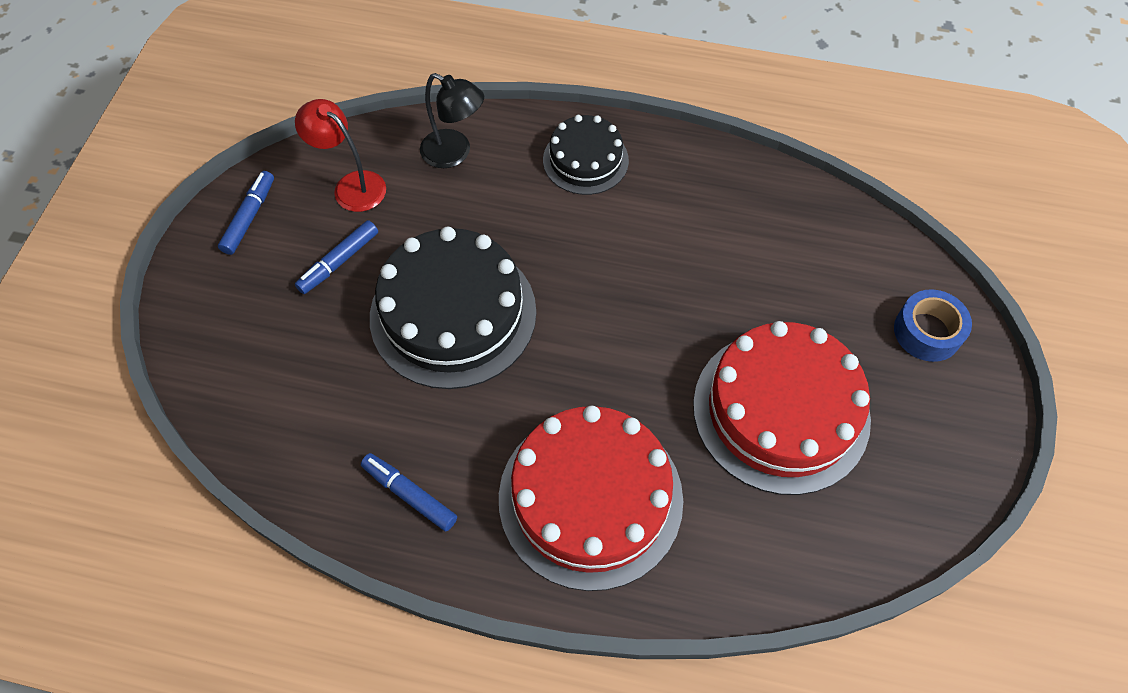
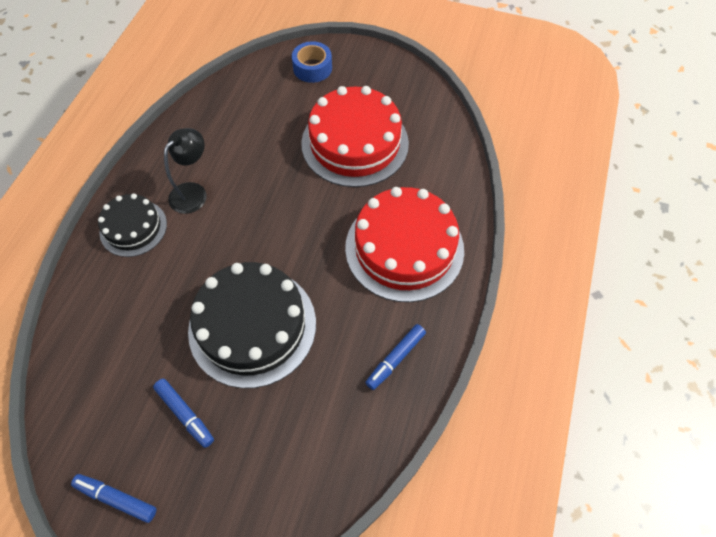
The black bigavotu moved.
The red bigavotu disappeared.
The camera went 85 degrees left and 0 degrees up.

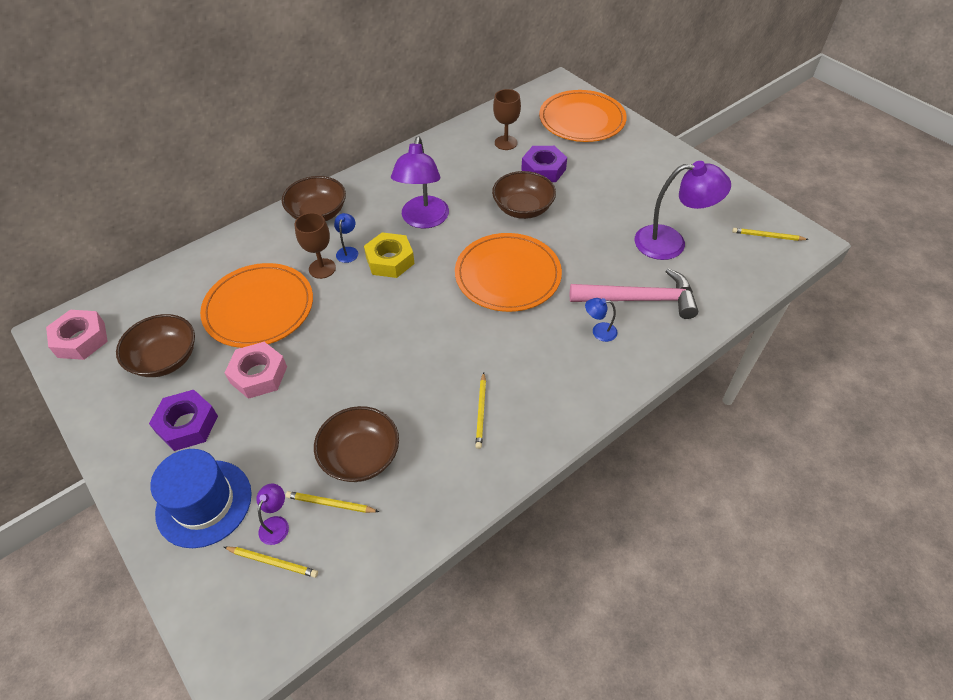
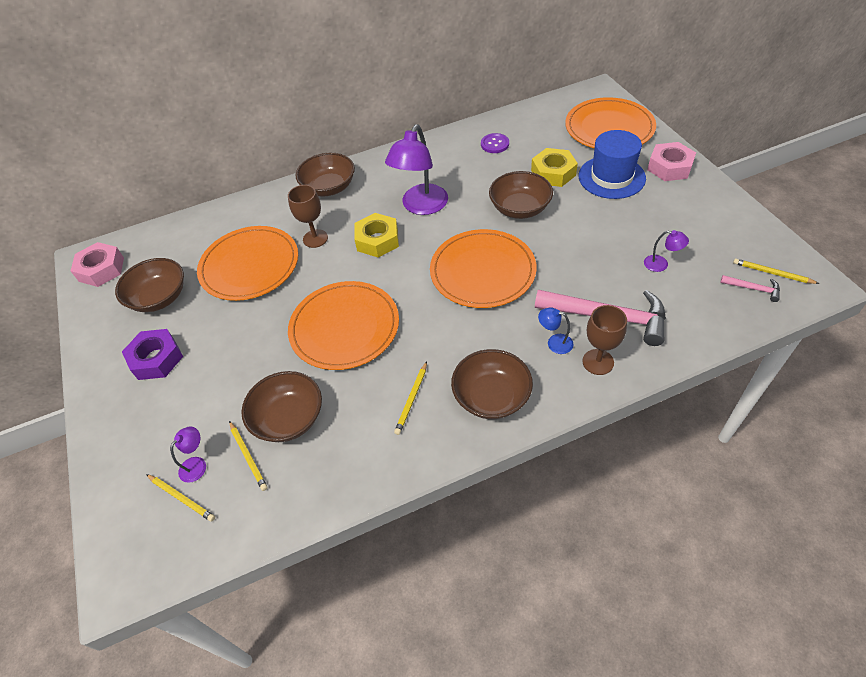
The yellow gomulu (2nd from left) turned 150 degrees counterclockwise.
The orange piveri (2nd from left) appeared.
The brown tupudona (4th from left) appeared.
The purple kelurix appeared.
The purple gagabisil (2nd from left) became the yellow gagabisil (2nd from left).
The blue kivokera moved.
The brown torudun (2nd from left) moved.
The purple bigavotu (3rd from left) changed to 0.45 times the size.
The pink gagabisil (2nd from left) moved.
The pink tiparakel (2nd from left) appeared.
The blue bigavotu (1st from left) disappeared.
The camera went 20 degrees right and 0 degrees up.

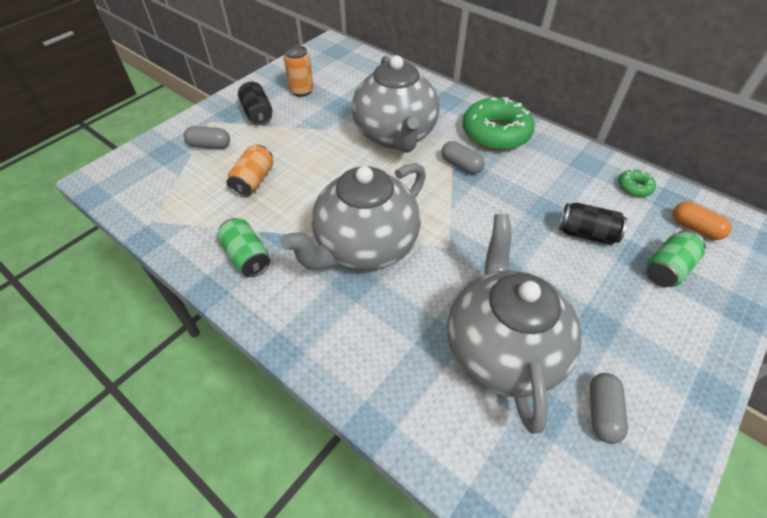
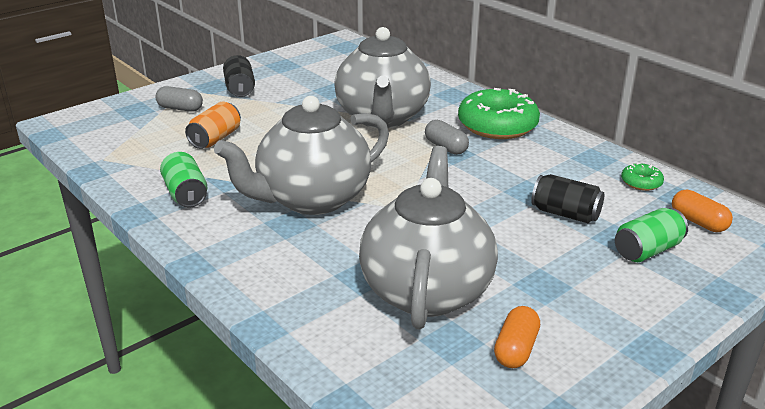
The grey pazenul (3rd from left) became the orange pazenul (1st from left).
The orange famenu (2nd from left) disappeared.
The camera went 10 degrees right and 20 degrees down.

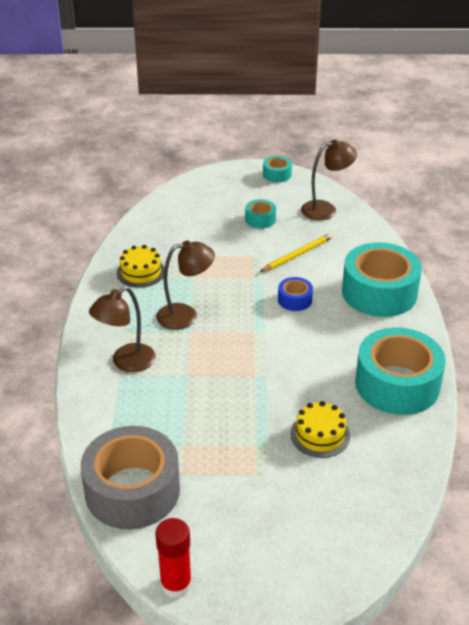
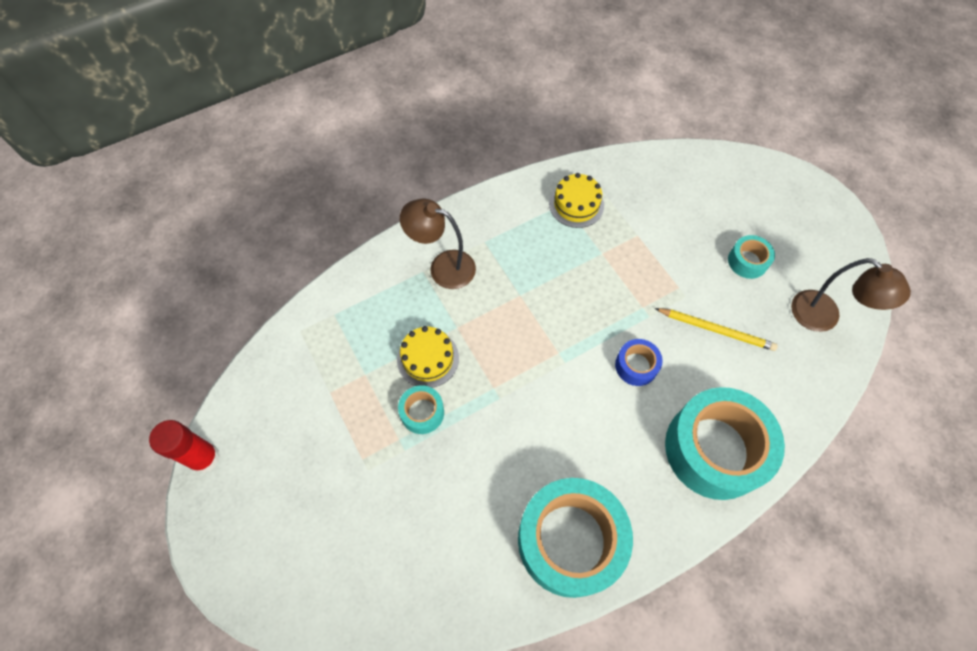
The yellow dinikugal (2nd from left in the first image) moved.
The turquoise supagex (2nd from left in the first image) moved.
The grey supagex disappeared.
The brown bigavotu (2nd from left) disappeared.
The camera went 60 degrees right and 25 degrees up.

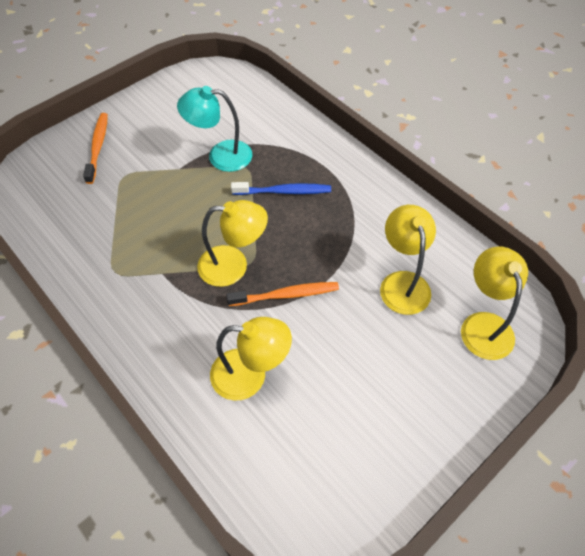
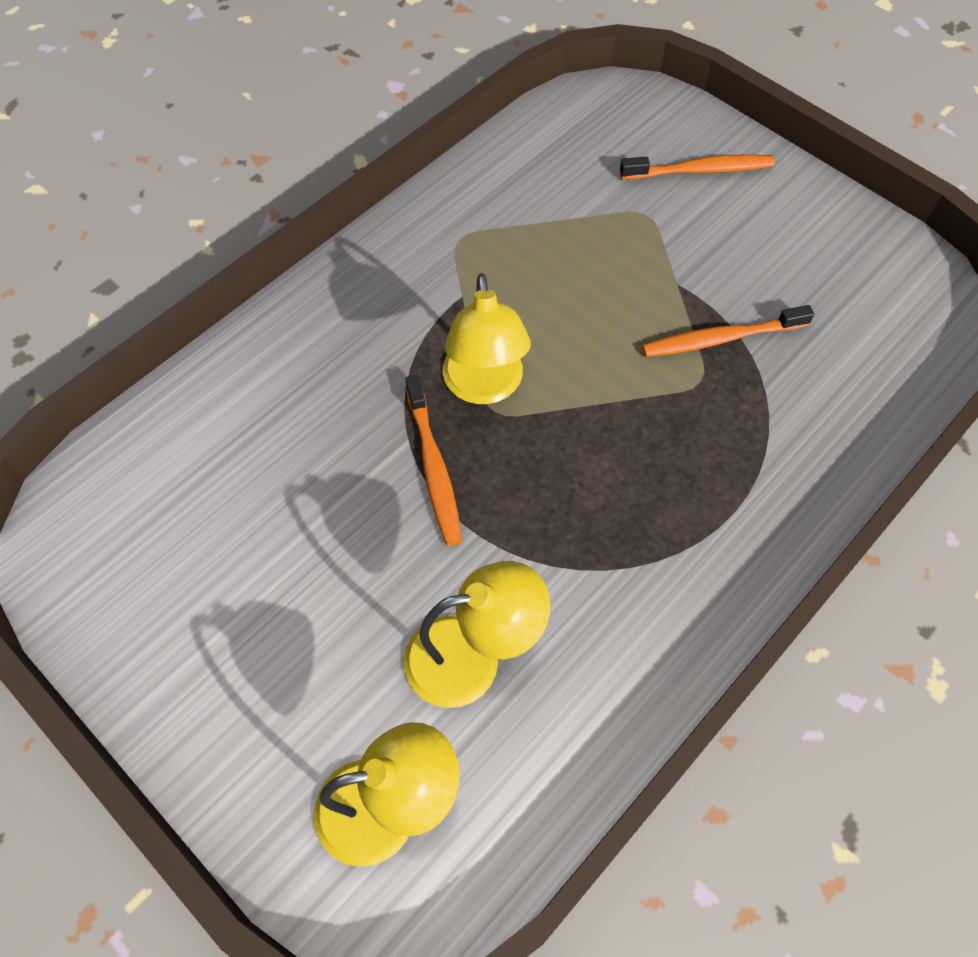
The turquoise bigavotu was replaced by the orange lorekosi (3rd from left).
The yellow bigavotu (2nd from left) disappeared.
The blue lorekosi disappeared.
The camera went 85 degrees right and 5 degrees up.

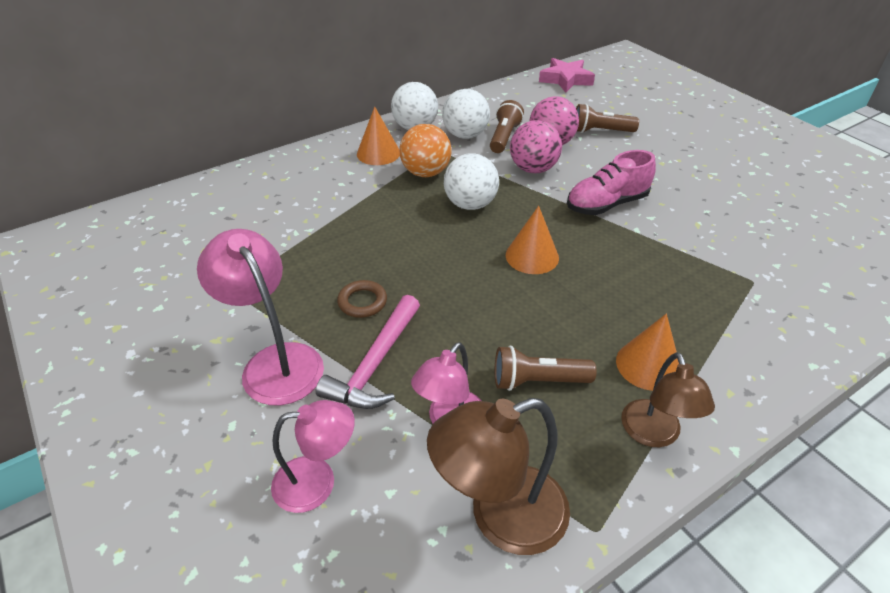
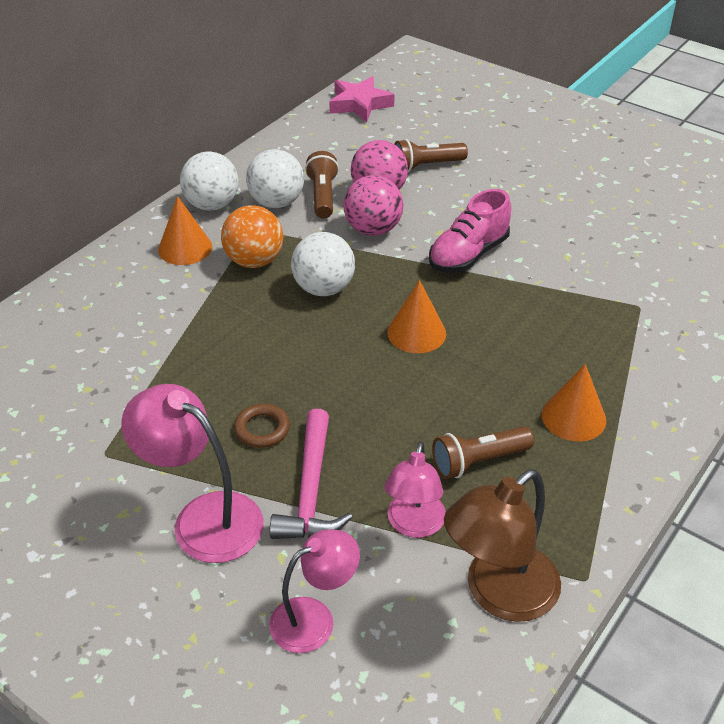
The brown bigavotu (2nd from left) disappeared.
The camera went 20 degrees left and 0 degrees up.

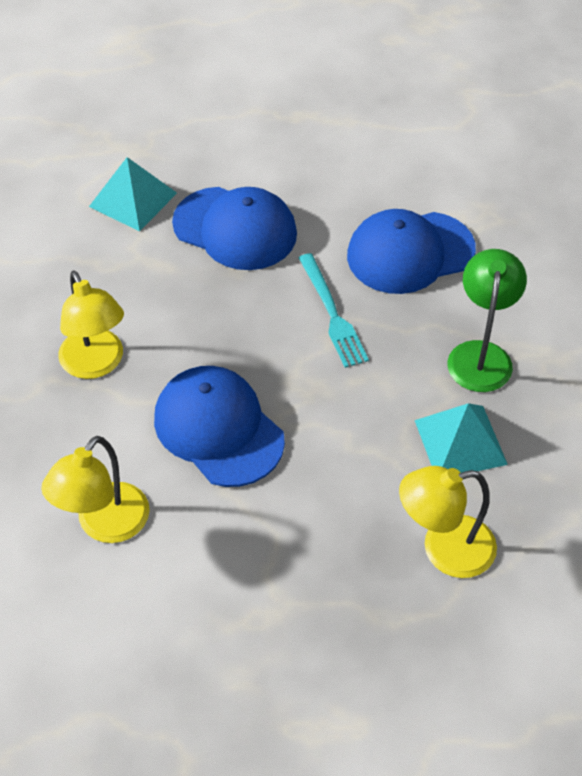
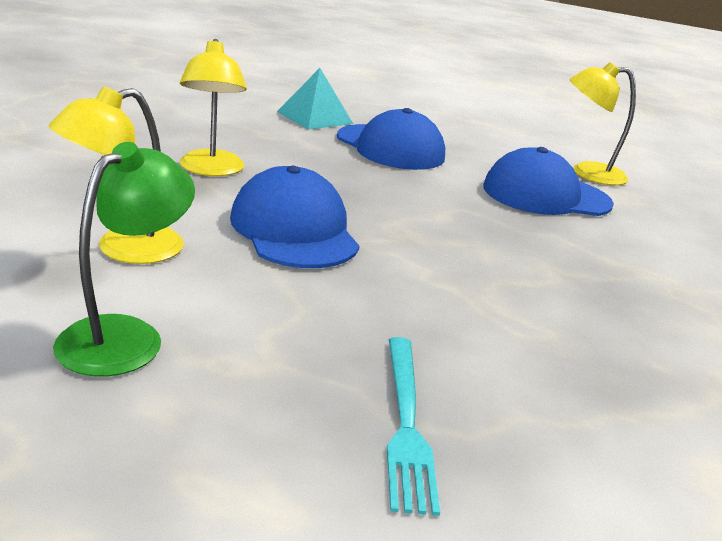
The green bigavotu moved.
The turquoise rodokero moved.
The yellow bigavotu (3rd from left) moved.
The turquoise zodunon (2nd from left) disappeared.
The camera went 15 degrees right and 25 degrees down.

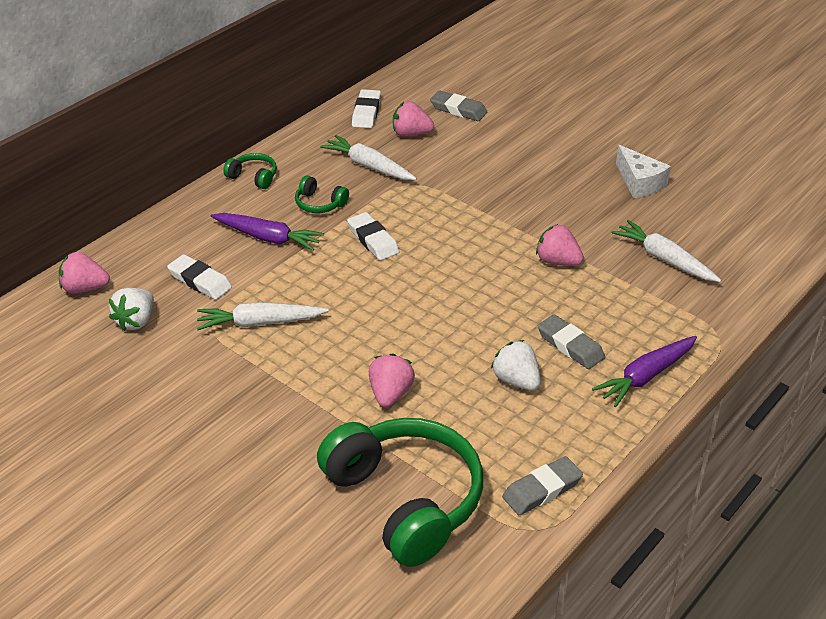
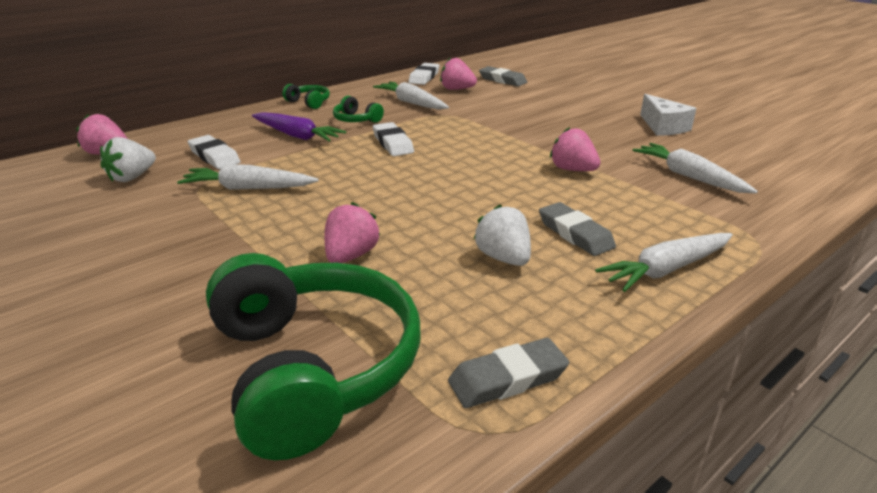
The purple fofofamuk (2nd from left) became the white fofofamuk (3rd from left).
The camera went 10 degrees right and 10 degrees down.

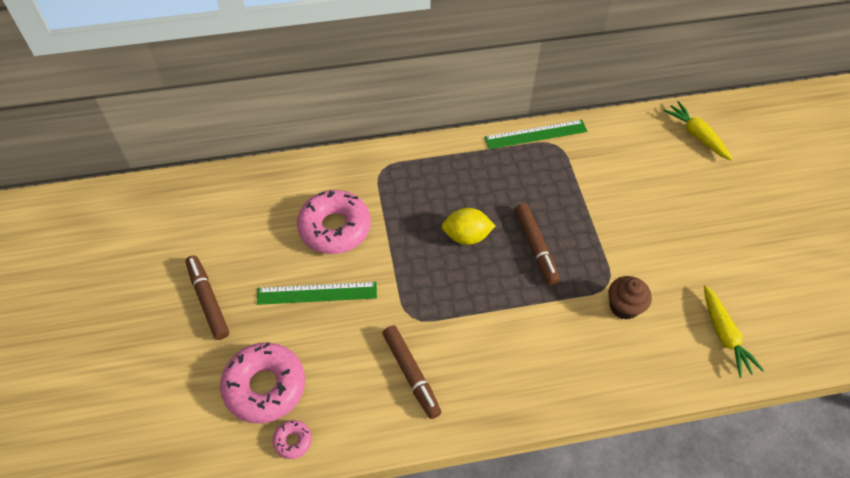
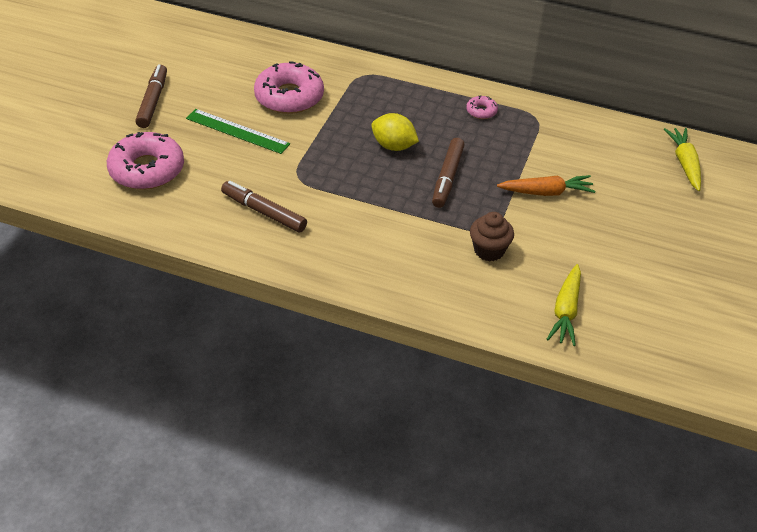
The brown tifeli (2nd from left) turned 120 degrees clockwise.
The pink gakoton (2nd from left in the first image) moved.
The orange fofofamuk appeared.
The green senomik (2nd from left) disappeared.
The camera went 30 degrees right and 10 degrees down.

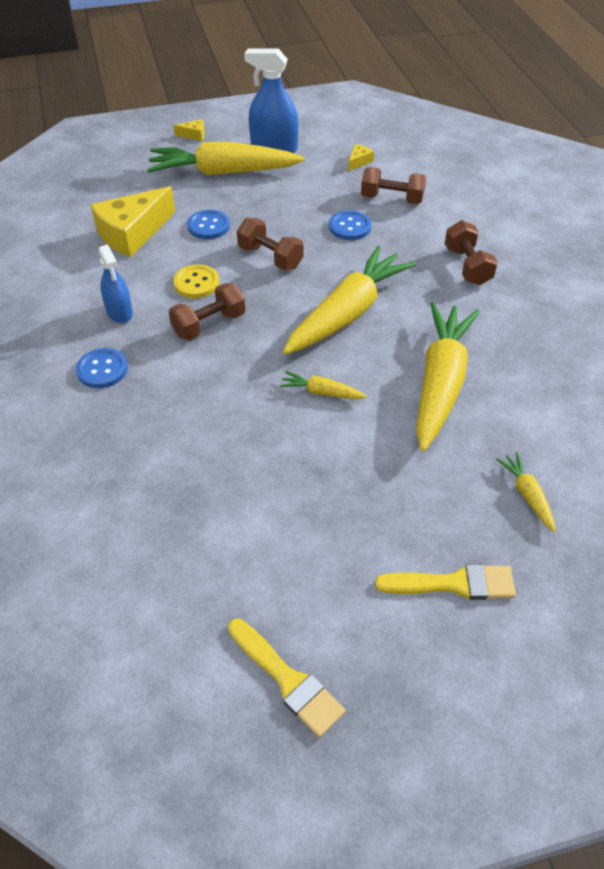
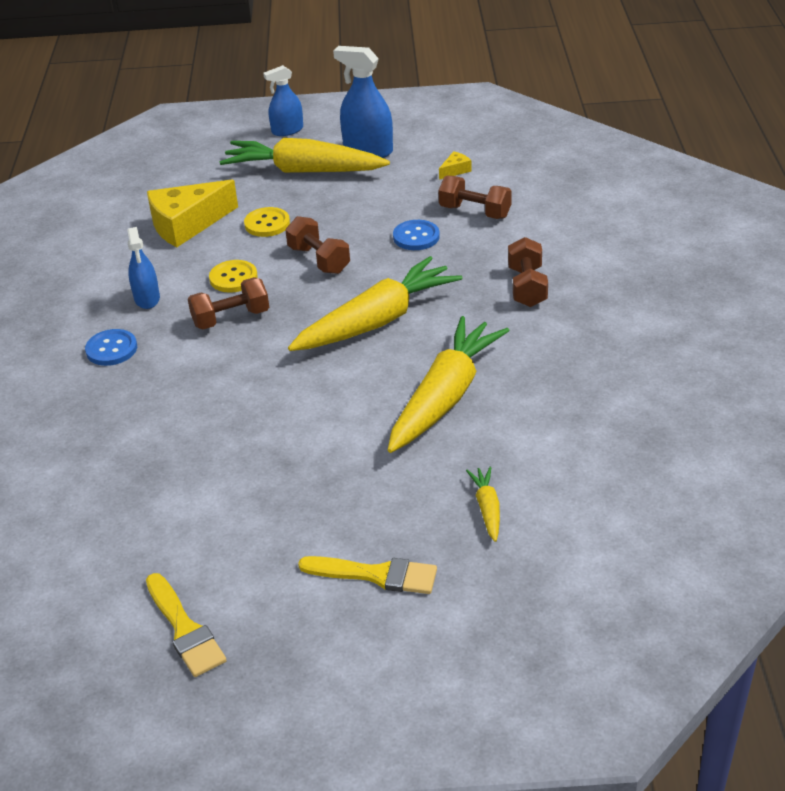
The blue kelurix (2nd from left) became the yellow kelurix (2nd from left).
The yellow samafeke (2nd from left) was replaced by the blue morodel (2nd from left).
The yellow fofofamuk (2nd from left) disappeared.
The camera went 15 degrees right and 10 degrees down.

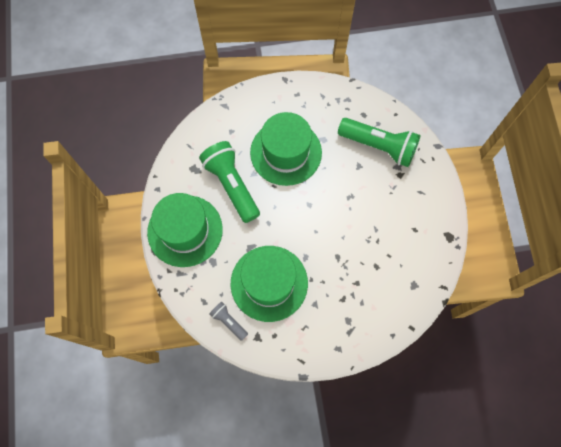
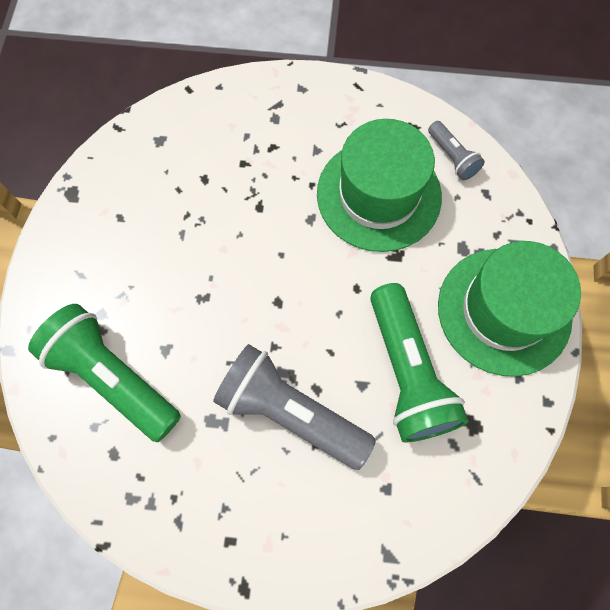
The green kivokera (3rd from left) was replaced by the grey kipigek (1st from left).
The camera went 165 degrees left and 0 degrees up.

